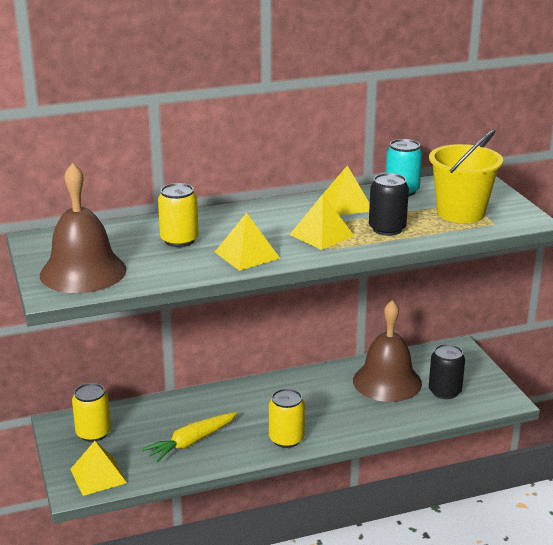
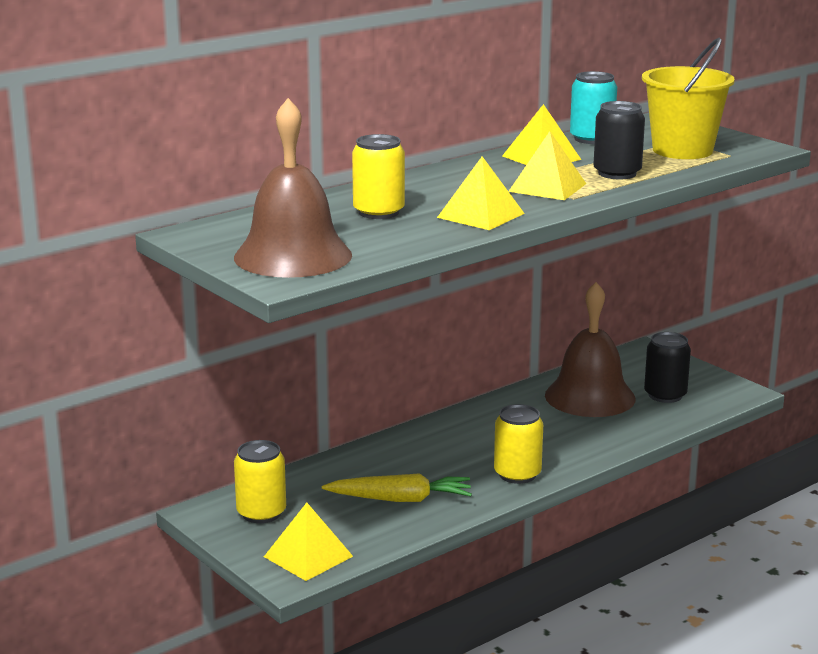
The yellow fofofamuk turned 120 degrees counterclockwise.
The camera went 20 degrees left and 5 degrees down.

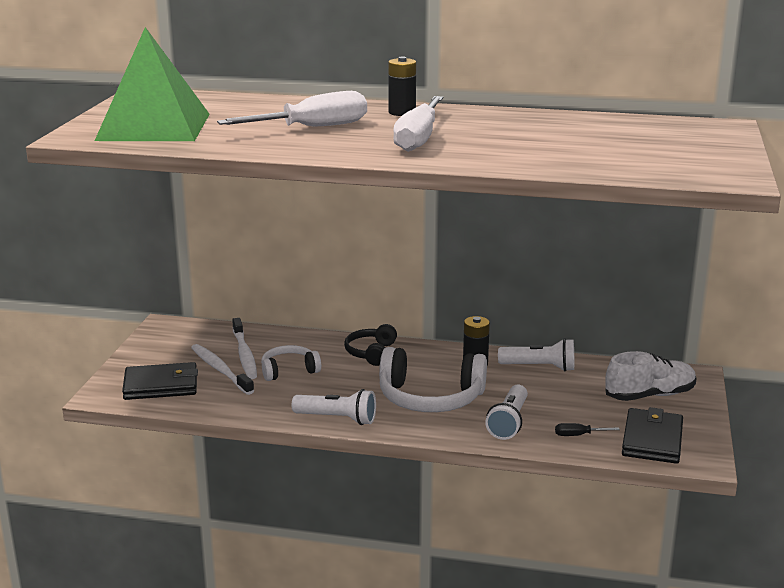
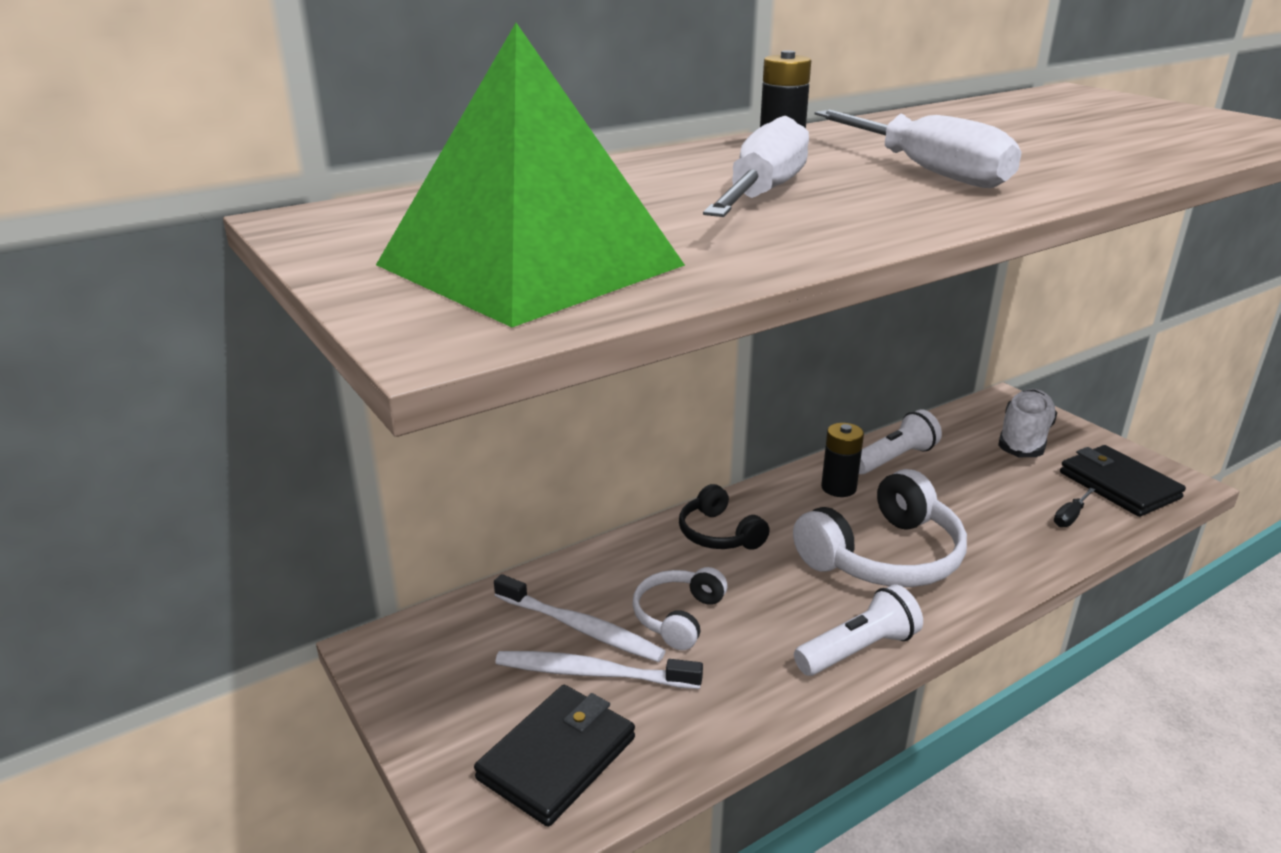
The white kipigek (2nd from left) disappeared.
The camera went 45 degrees left and 5 degrees up.

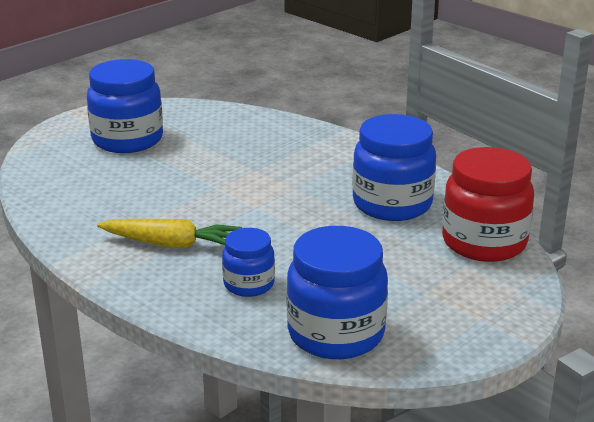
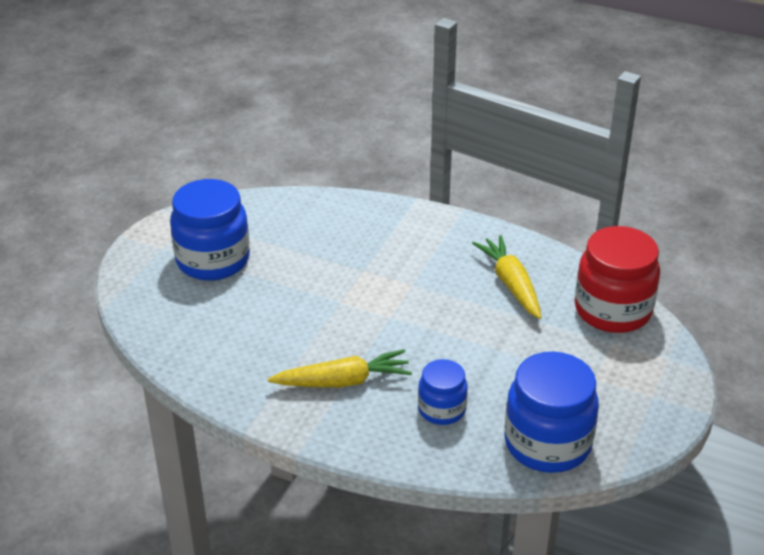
The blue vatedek (4th from left) was replaced by the yellow fofofamuk (2nd from left).
The camera went 20 degrees left and 10 degrees up.

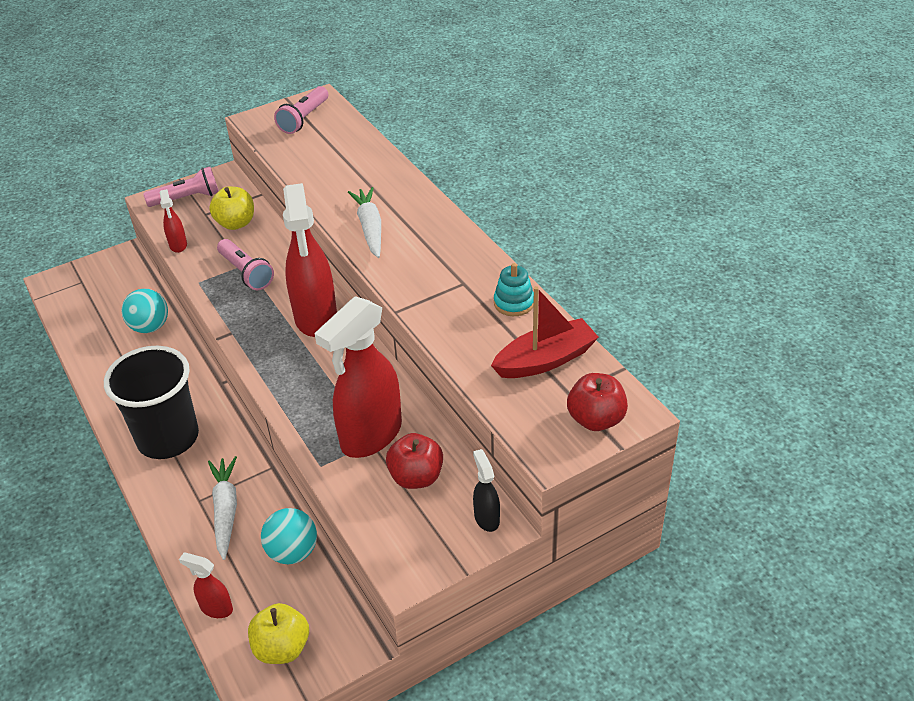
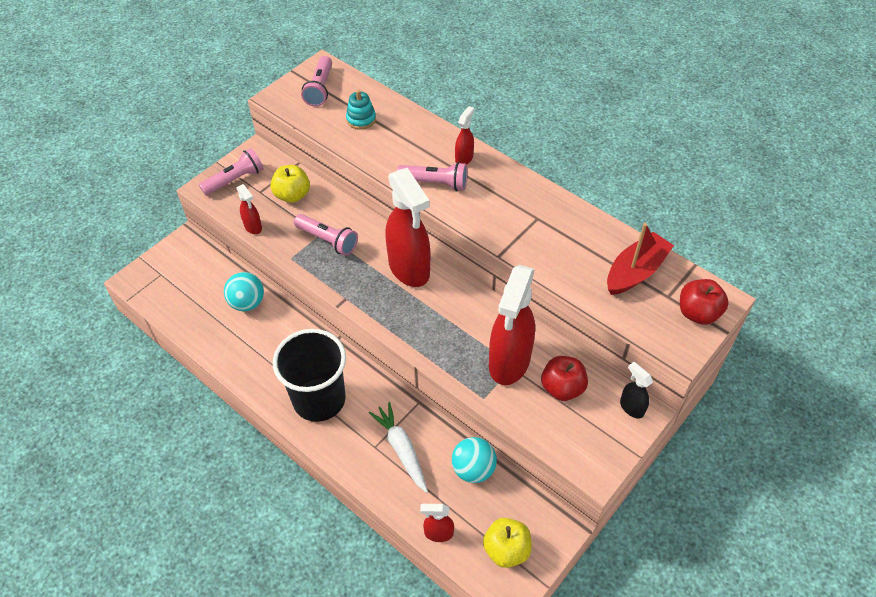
The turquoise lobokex moved.
The white fofofamuk (2nd from left) was replaced by the pink kipigek (4th from left).
The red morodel (4th from left) appeared.
The camera went 20 degrees left and 10 degrees up.

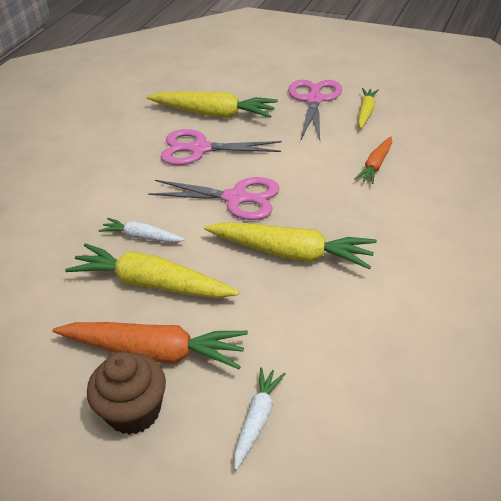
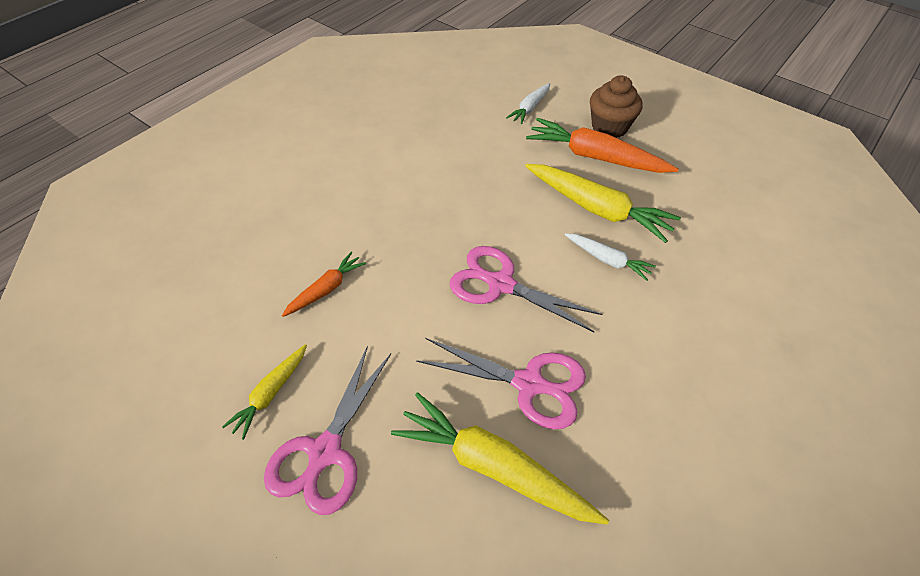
The yellow fofofamuk (3rd from left) disappeared.
The camera went 170 degrees left and 10 degrees up.

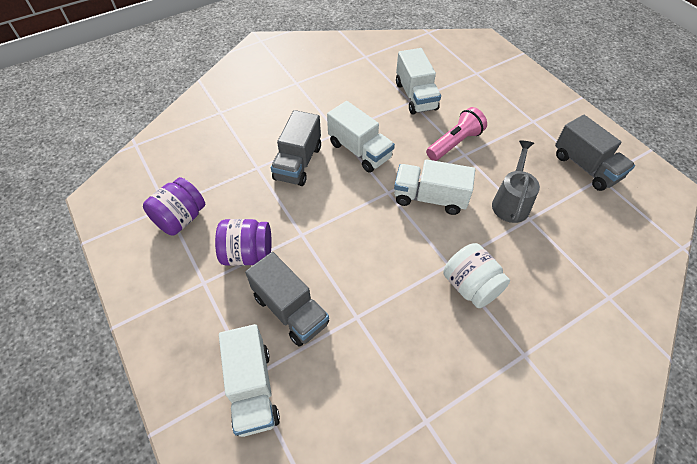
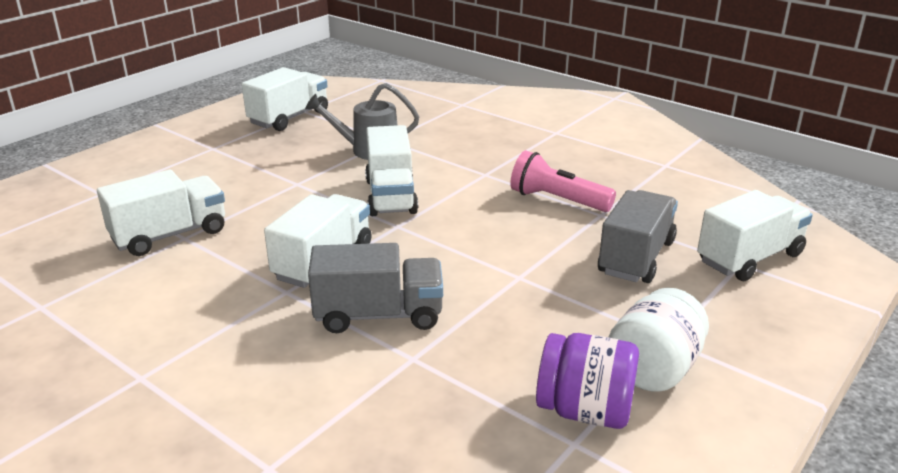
The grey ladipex (3rd from left) became the white ladipex (2nd from left).
The pink kipigek moved.
The white vatedek moved.
The purple vatedek (2nd from left) disappeared.
The camera went 110 degrees left and 25 degrees down.

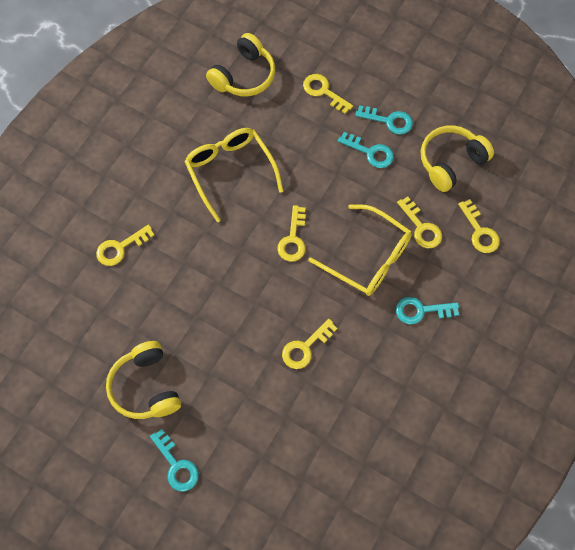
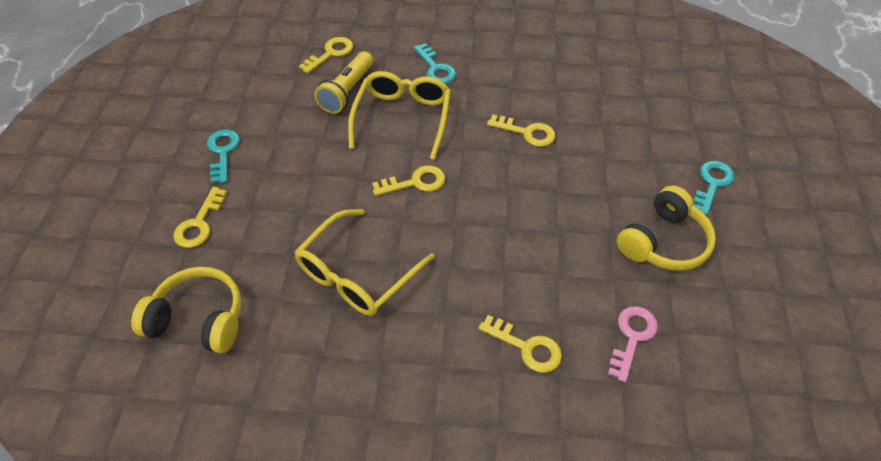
The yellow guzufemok (5th from left) was replaced by the yellow kipigek.
The pink guzufemok appeared.
The turquoise guzufemok (2nd from left) disappeared.
The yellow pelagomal (3rd from left) disappeared.
The camera went 115 degrees left and 15 degrees down.

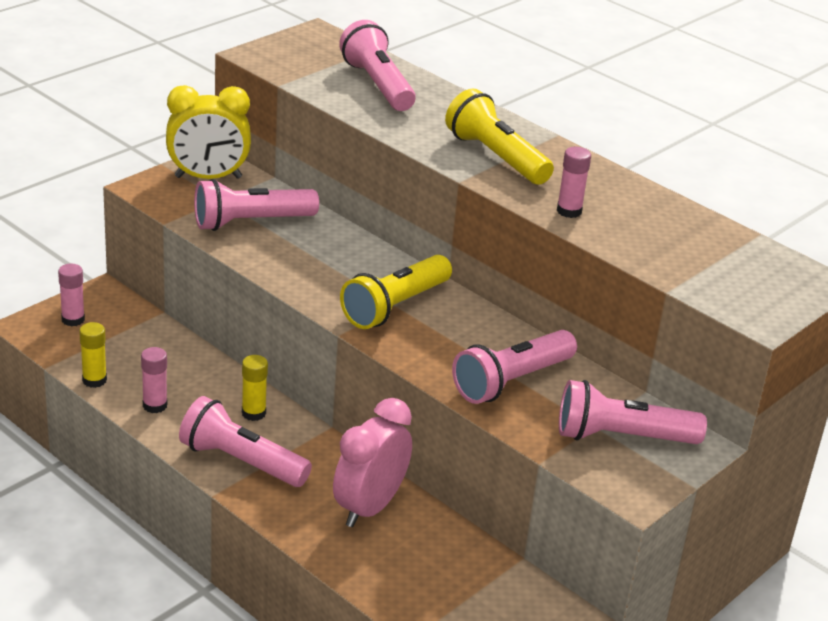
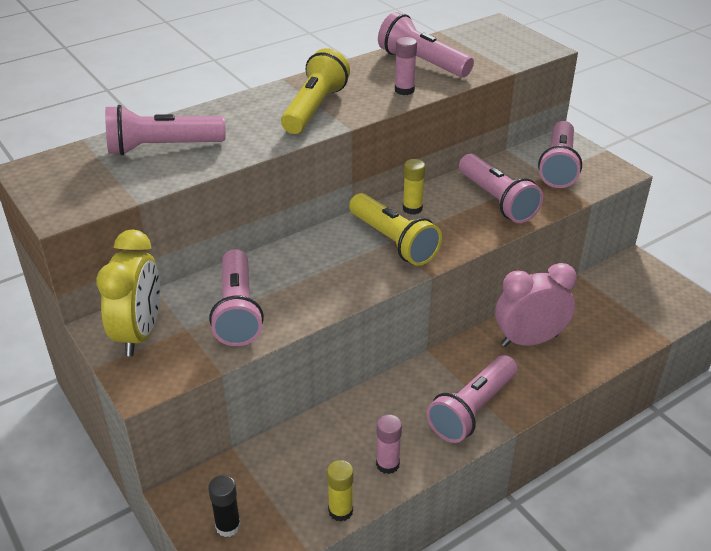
The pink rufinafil (1st from left) became the black rufinafil.
The yellow kipigek (2nd from left in the first image) turned 135 degrees clockwise.
The pink kipigek (3rd from left) appeared.
The yellow rufinafil (2nd from left) moved.
The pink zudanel turned 120 degrees clockwise.
The camera went 75 degrees left and 5 degrees up.

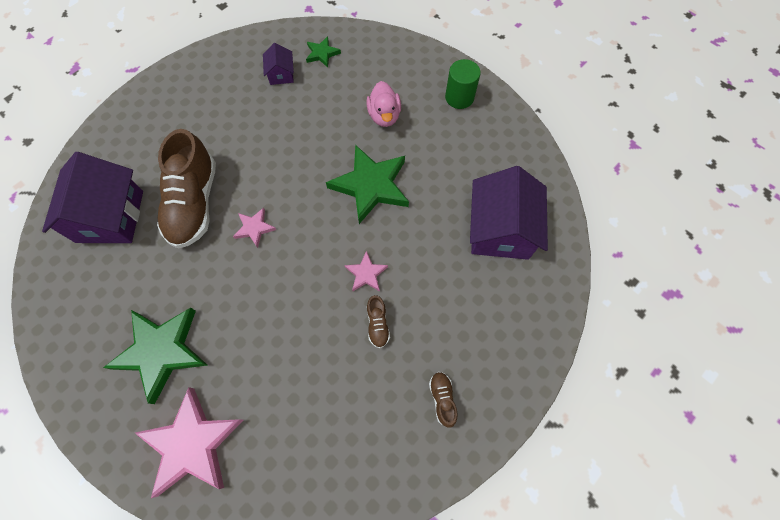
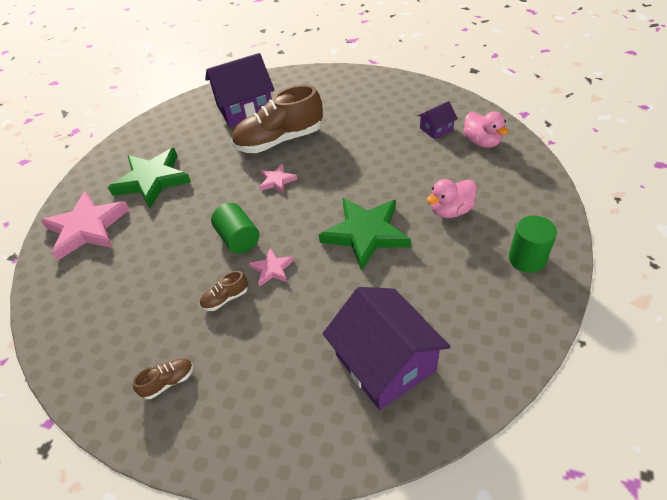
The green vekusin (1st from left) appeared.
The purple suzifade (3rd from left in the first image) turned 75 degrees clockwise.
The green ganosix (2nd from left) was replaced by the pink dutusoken (2nd from left).
The camera went 70 degrees right and 20 degrees down.

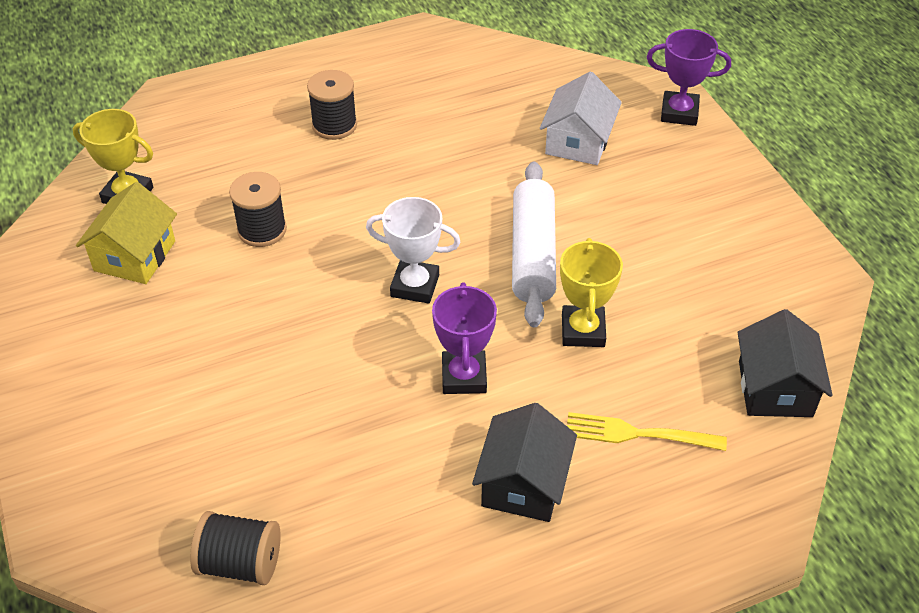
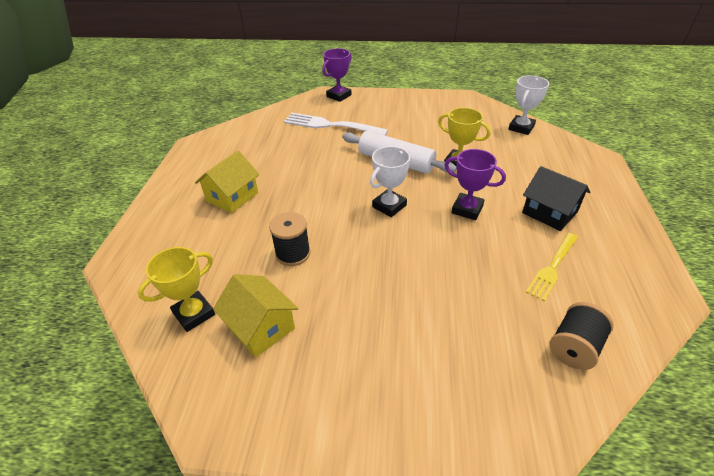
The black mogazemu (3rd from left) was replaced by the yellow suzifade (1st from left).
The white suzifade was replaced by the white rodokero.
The black suzifade (2nd from left) was replaced by the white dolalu (2nd from left).
The yellow rodokero moved.
The camera went 60 degrees left and 5 degrees down.

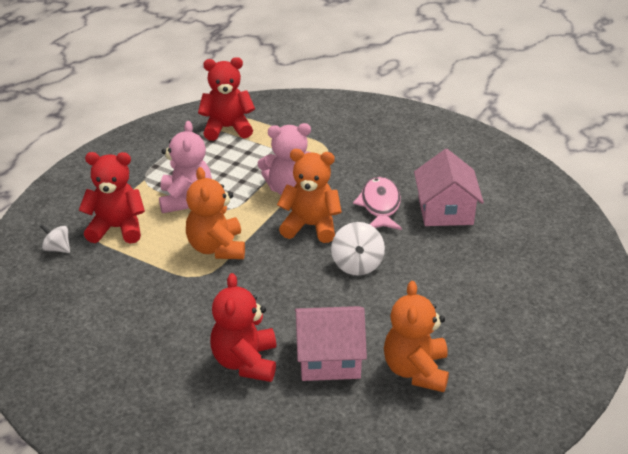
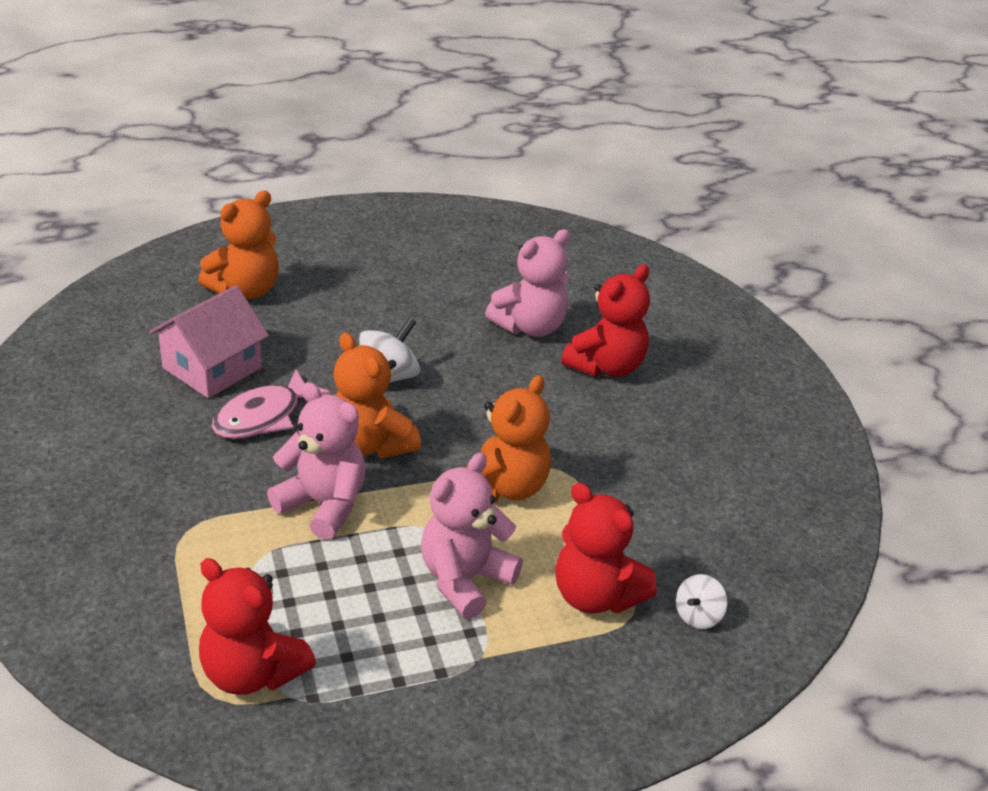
The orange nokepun (3rd from left in the first image) moved.
The pink suzifade (1st from left) was replaced by the pink nokepun (3rd from left).
The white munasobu (1st from left in the first image) turned 60 degrees clockwise.
The camera went 140 degrees left and 0 degrees up.

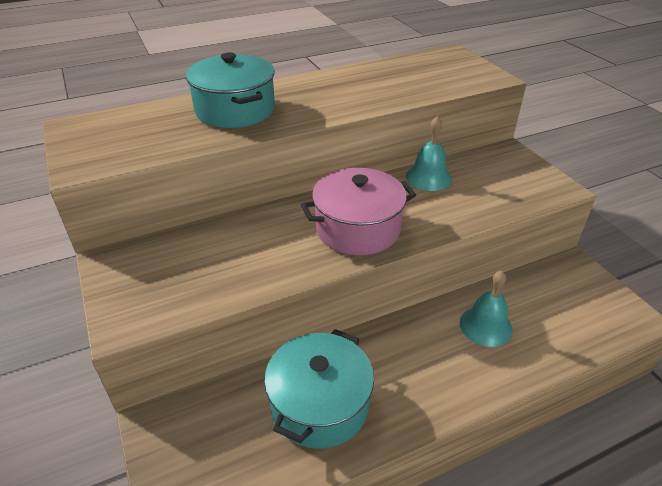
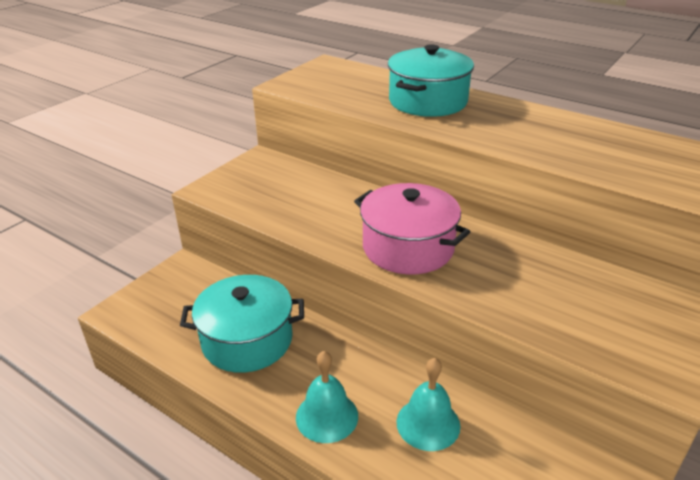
The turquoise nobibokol (1st from left) moved.
The camera went 60 degrees right and 5 degrees down.

